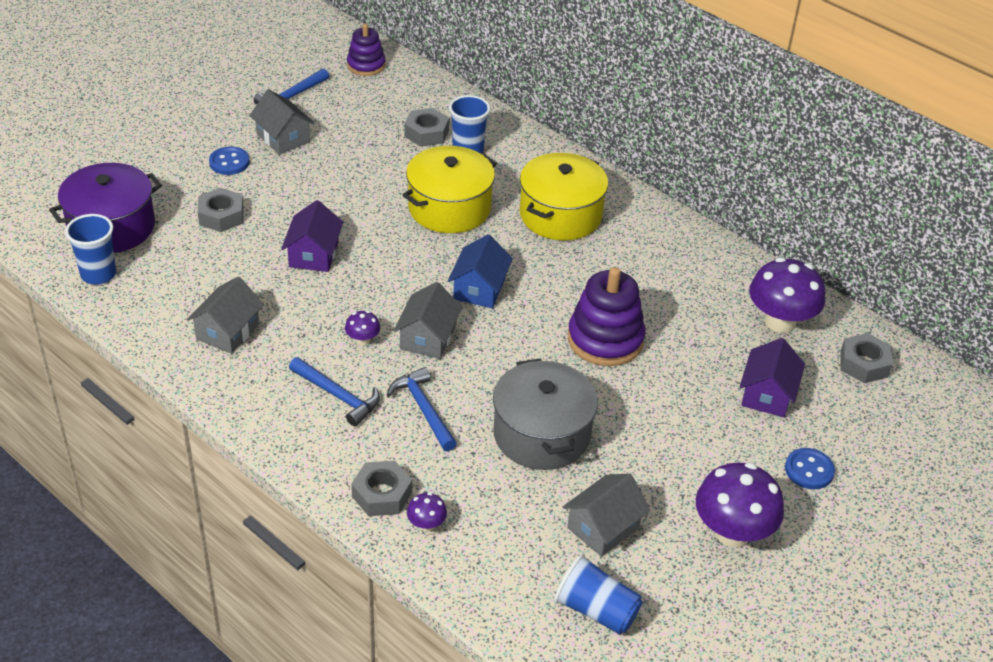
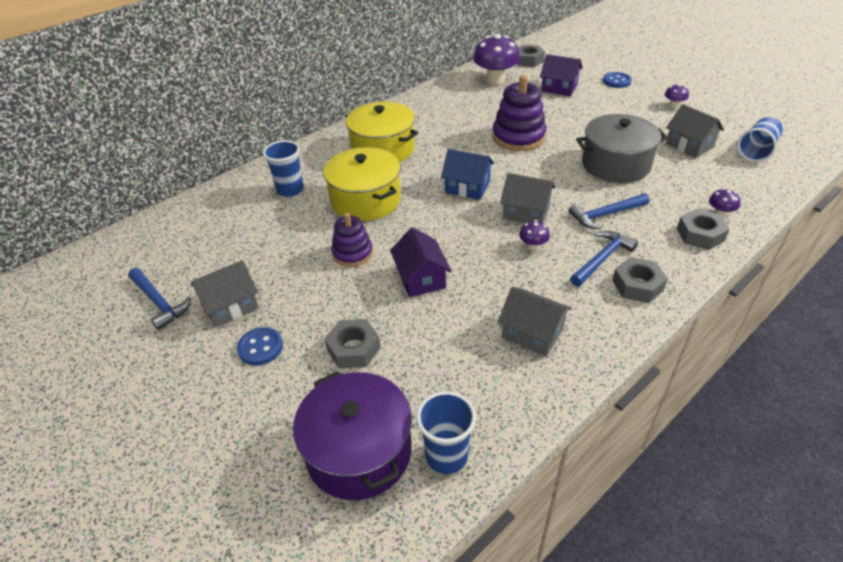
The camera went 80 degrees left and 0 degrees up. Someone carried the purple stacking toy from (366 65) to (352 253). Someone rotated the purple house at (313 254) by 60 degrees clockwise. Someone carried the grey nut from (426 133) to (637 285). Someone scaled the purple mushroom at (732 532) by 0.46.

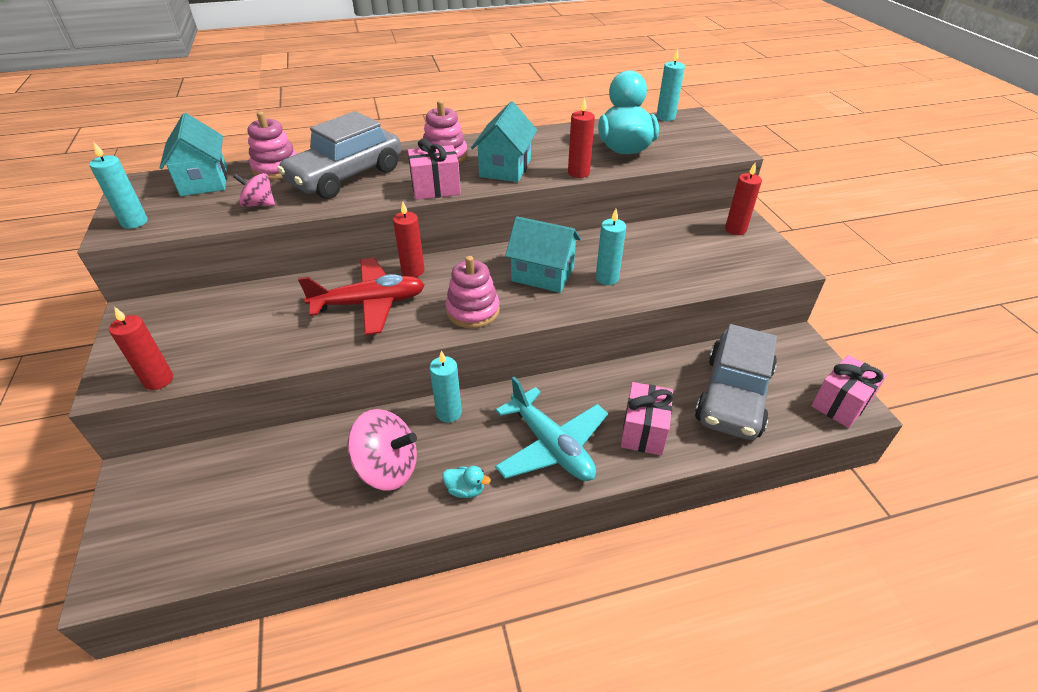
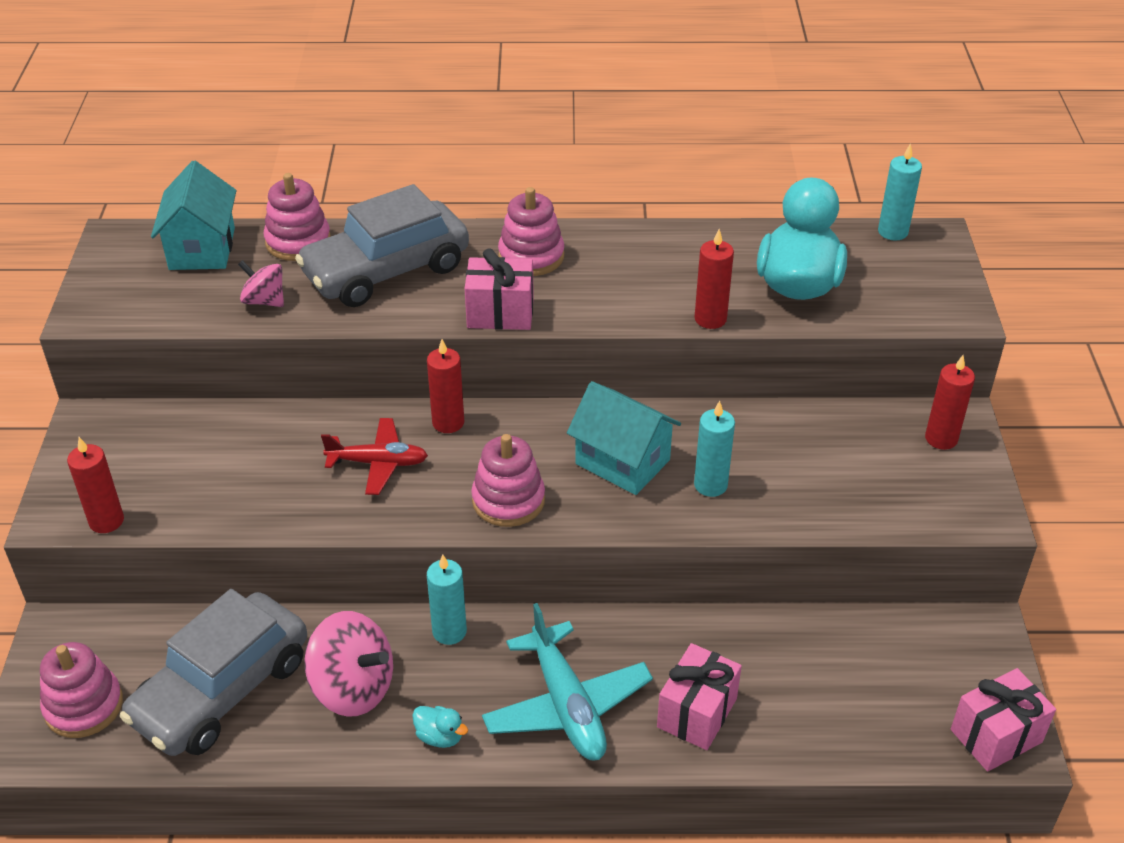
The camera went 15 degrees right and 0 degrees up. Someone put down the pink stacking toy at (84 706). Someone carried the grey car from (733 396) to (222 690). Someone scaled the red plane at (369 304) by 0.66. Someone took away the turquoise candle at (134 222). Someone took away the turquoise house at (505 168).

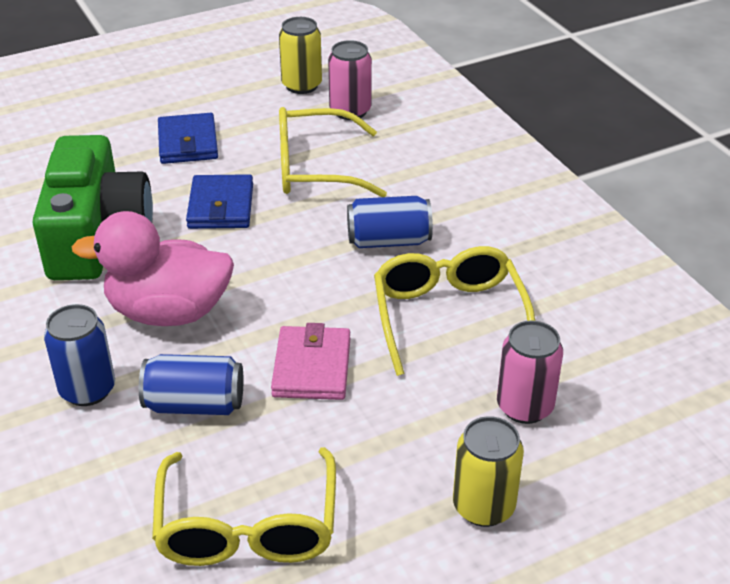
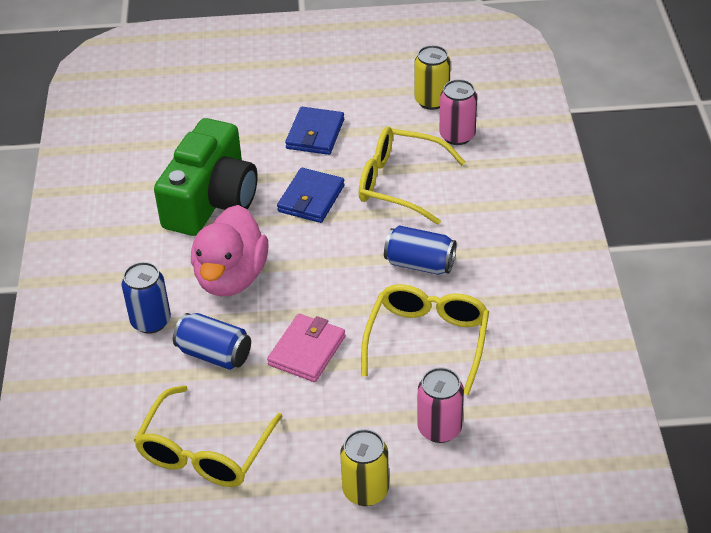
The camera went 25 degrees right and 5 degrees up. Someone rotated the pink duck at (168 312) by 105 degrees counterclockwise.

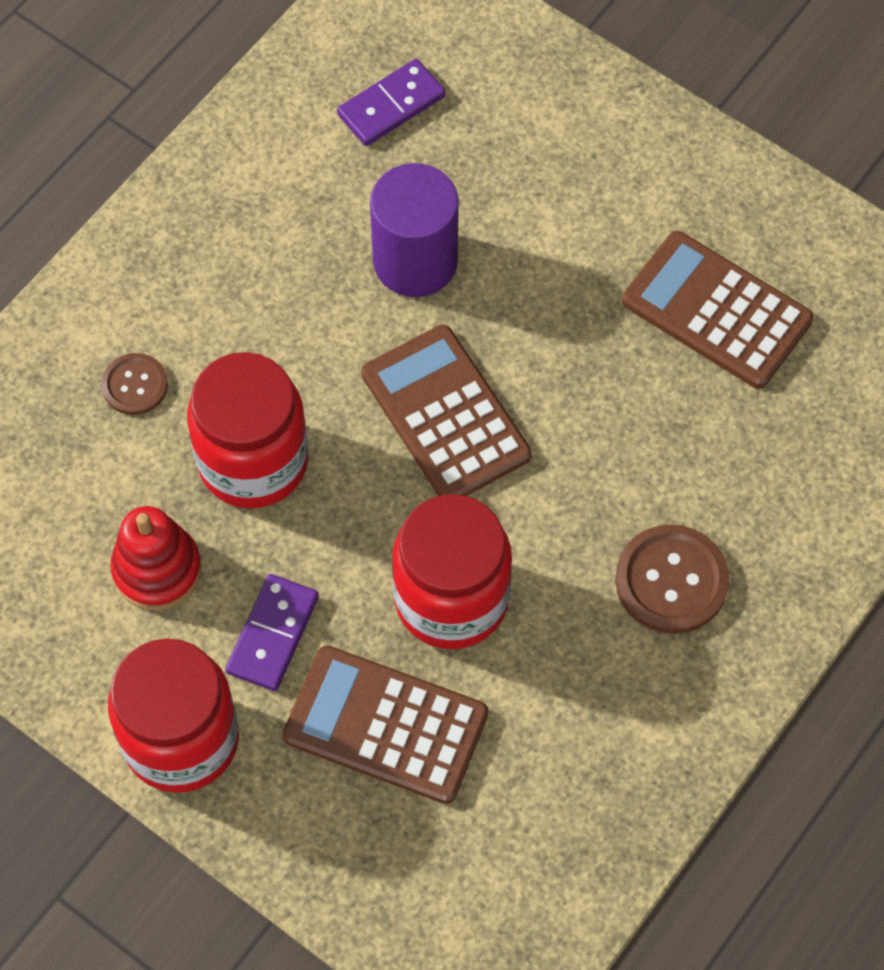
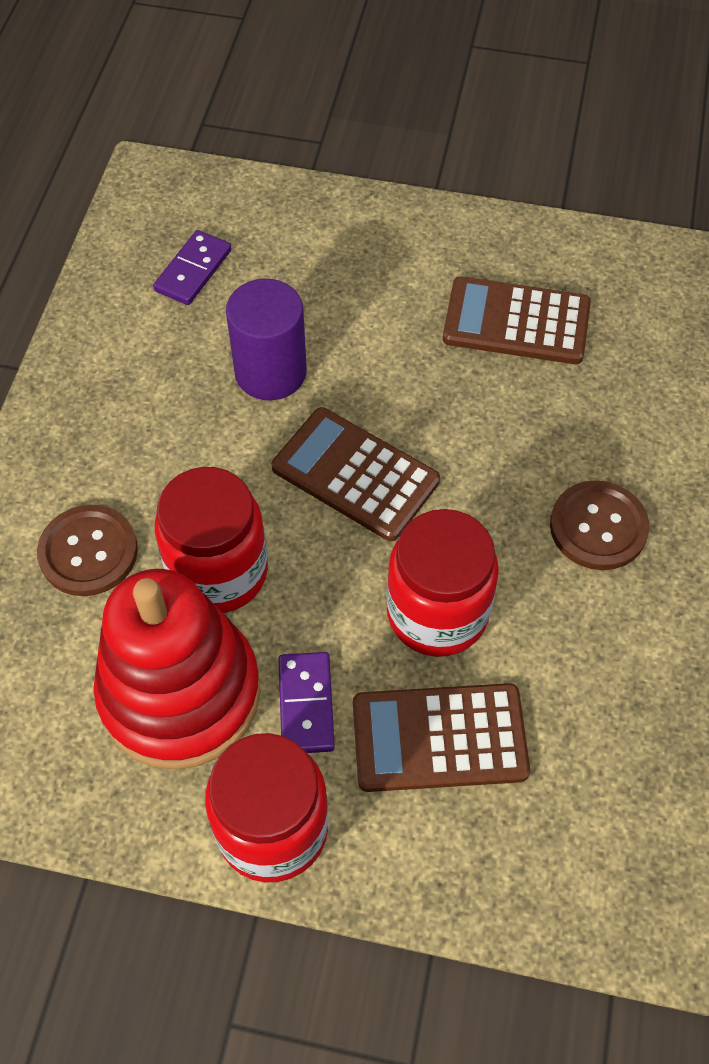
The camera went 25 degrees left and 5 degrees down. Someone scaled the brown button at (135 385) by 1.65. Someone scaled the red stacking toy at (157 569) by 1.94.

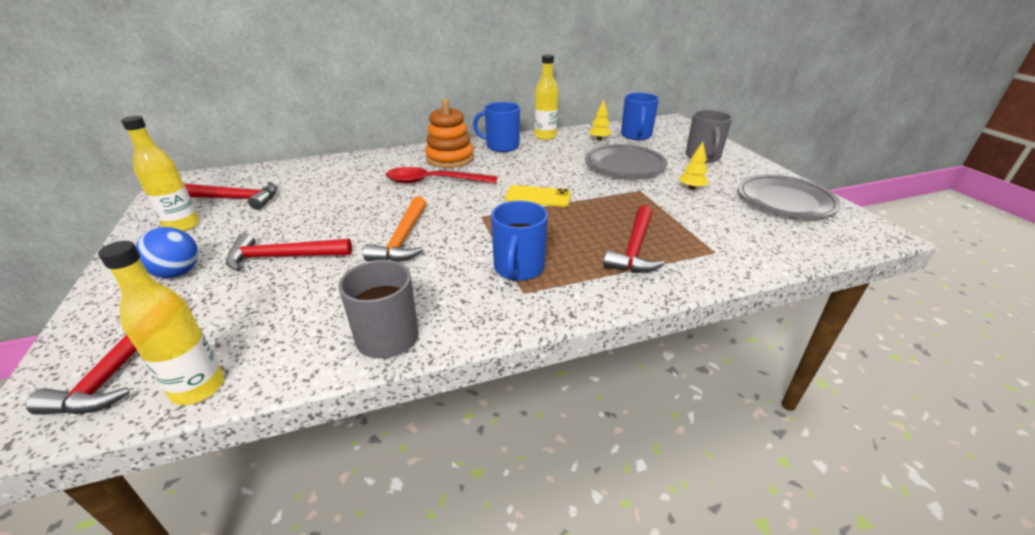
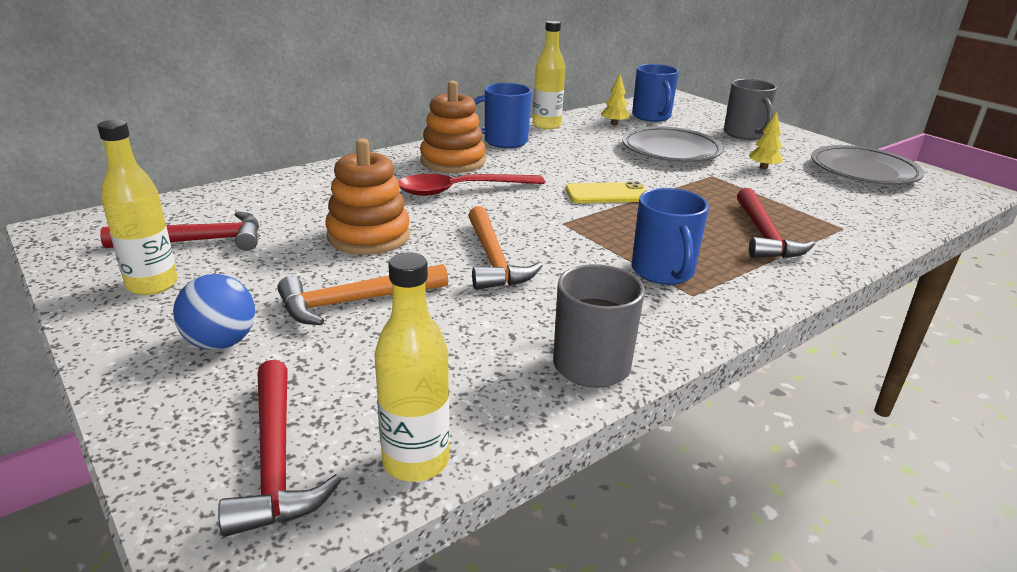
The camera went 20 degrees left and 5 degrees down. Someone repainted the red hammer at (283 257), which became the orange hammer at (355 301). Someone put down the orange stacking toy at (368 236).

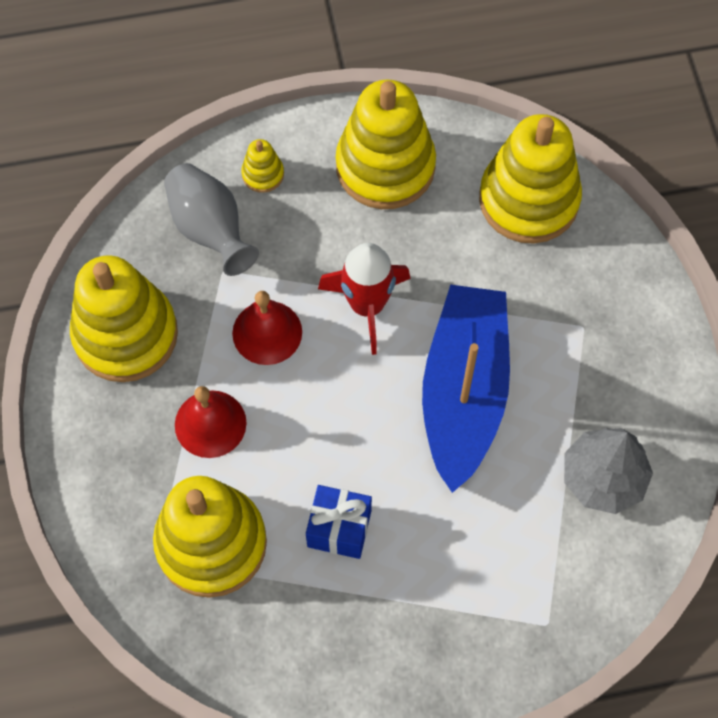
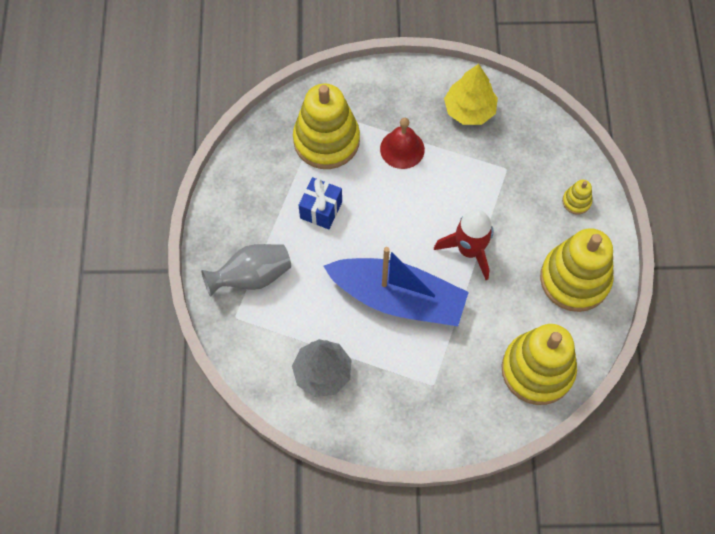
The camera went 100 degrees right and 0 degrees up. Someone carried the grey vase from (210 229) to (252 276). Someone swapped the yellow stacking toy at (125 334) for the yellow tree at (469 110). Someone took away the red bell at (267 332).

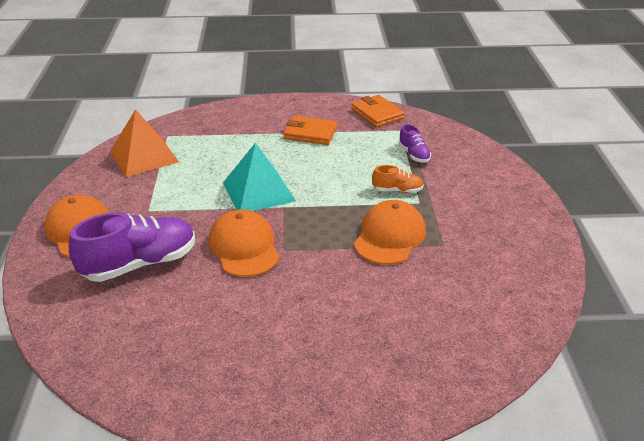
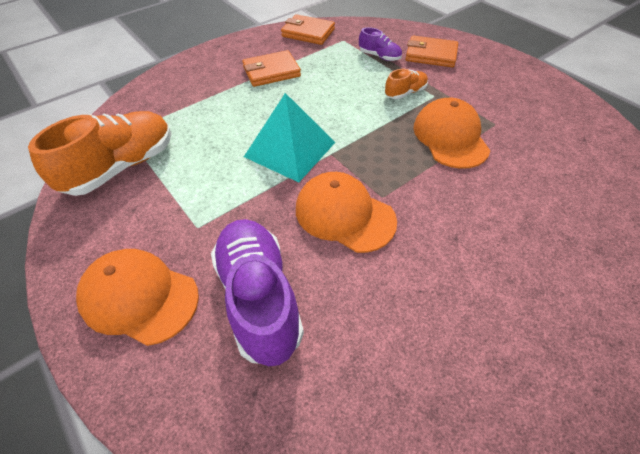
The camera went 35 degrees left and 15 degrees up. Someone swapped the orange pyramid at (144 156) for the orange shoe at (122 167). Someone rotated the purple shoe at (140 264) by 45 degrees counterclockwise. Someone put down the orange wallet at (431 55).

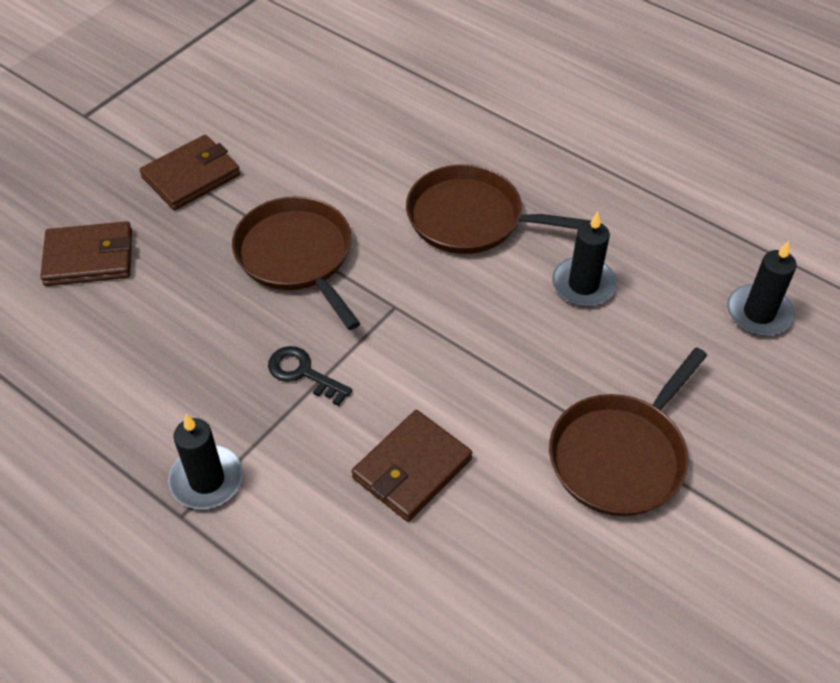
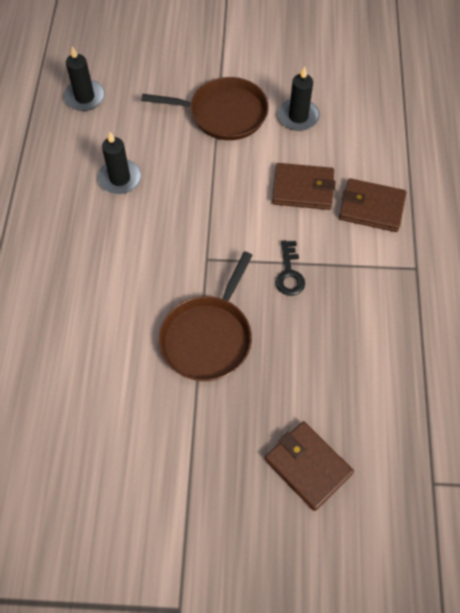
The camera went 125 degrees left and 10 degrees up. Someone carried the black candle from (207 480) to (298 116). Someone carried the brown wallet from (191 176) to (371 207). Someone took away the brown pan at (471 218).

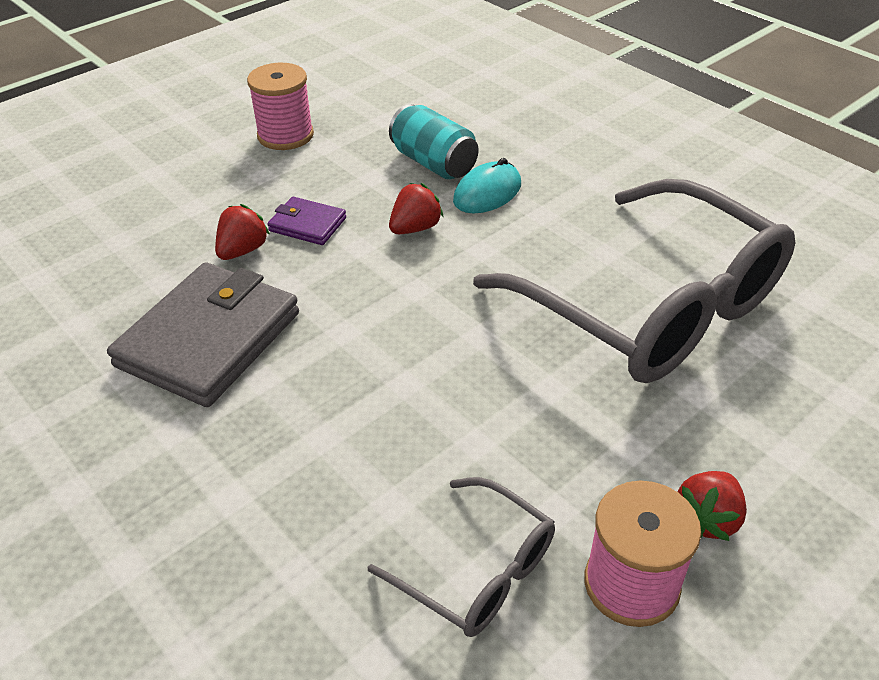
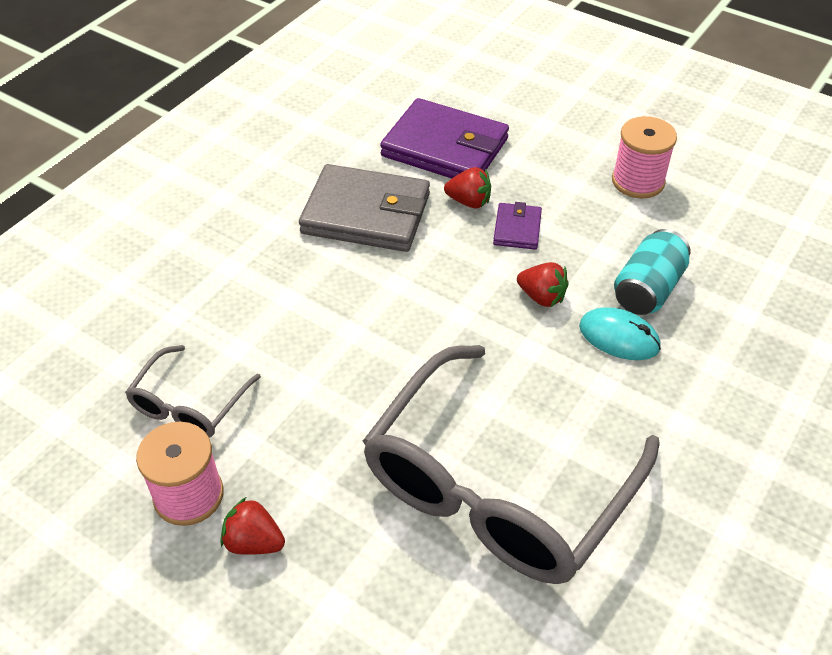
The camera went 75 degrees right and 5 degrees up. Someone put down the purple wallet at (445 147).

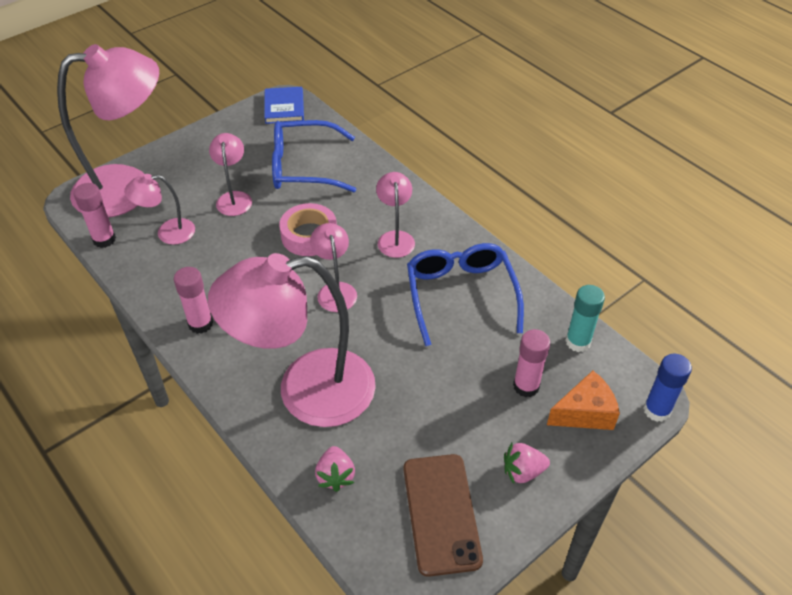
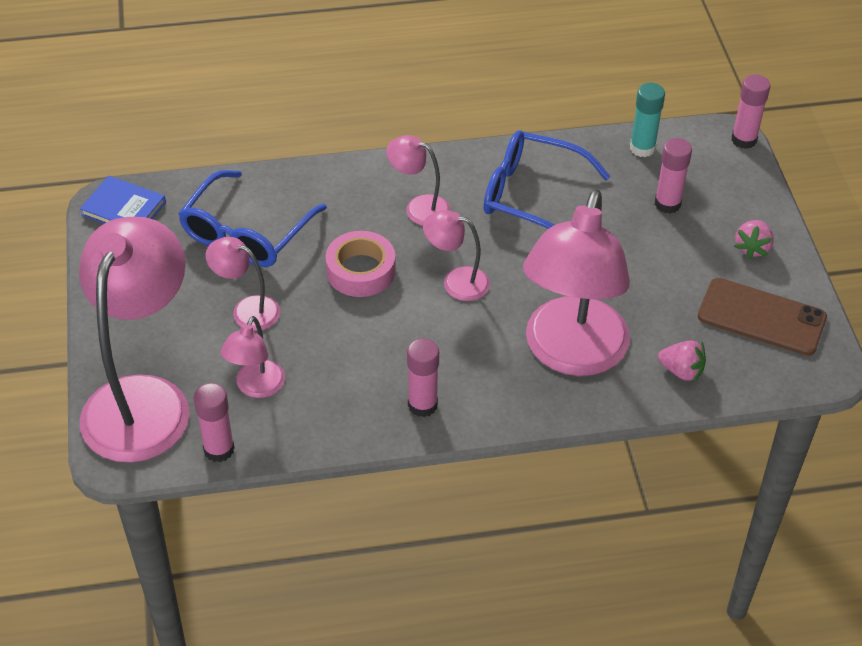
The camera went 60 degrees left and 0 degrees up. Someone repainted the blue glue stick at (656 410), which became the pink glue stick at (744 140). Someone took away the orange cheese at (584 413).

